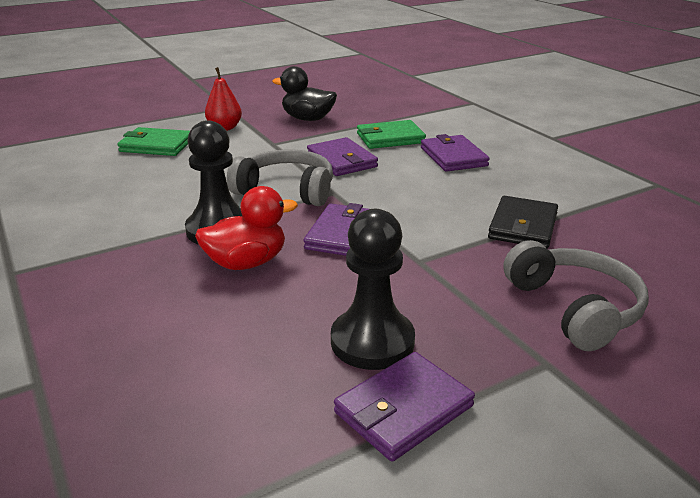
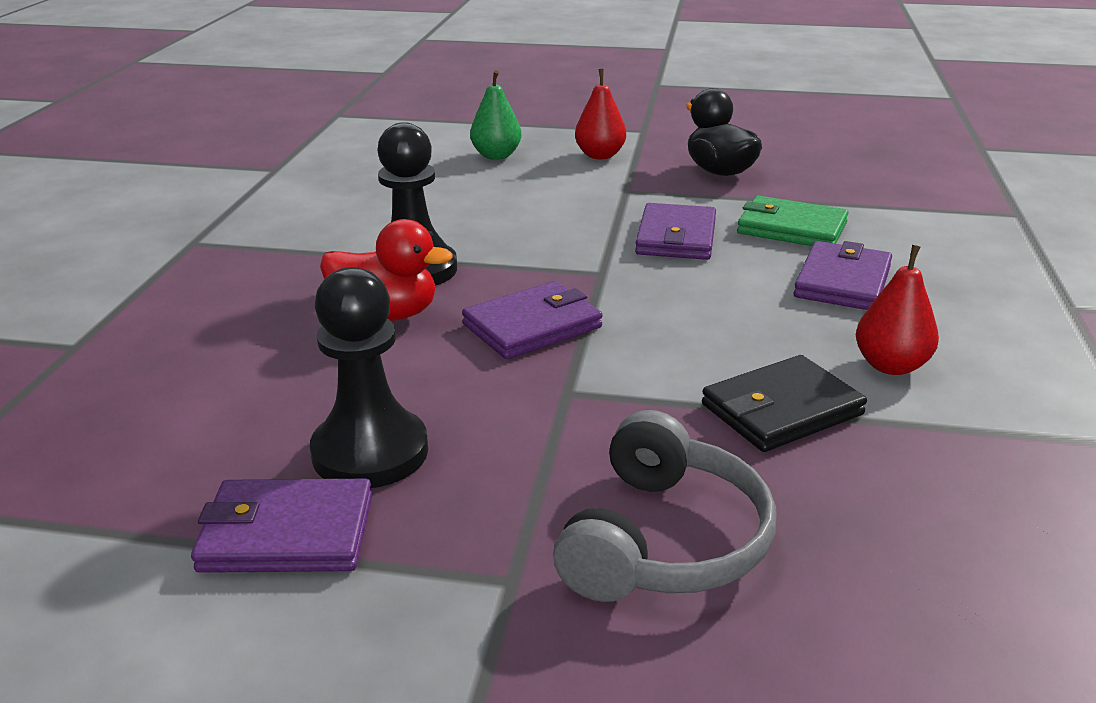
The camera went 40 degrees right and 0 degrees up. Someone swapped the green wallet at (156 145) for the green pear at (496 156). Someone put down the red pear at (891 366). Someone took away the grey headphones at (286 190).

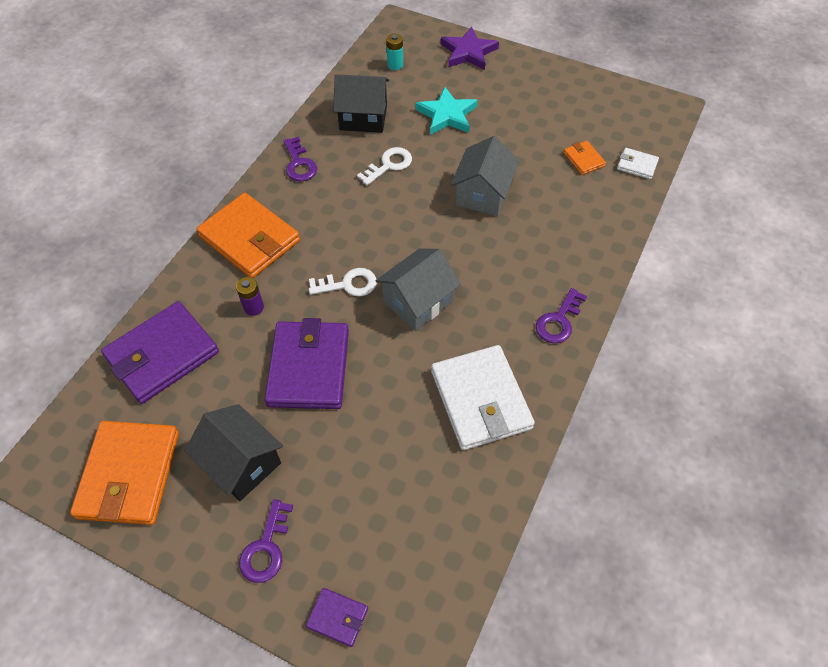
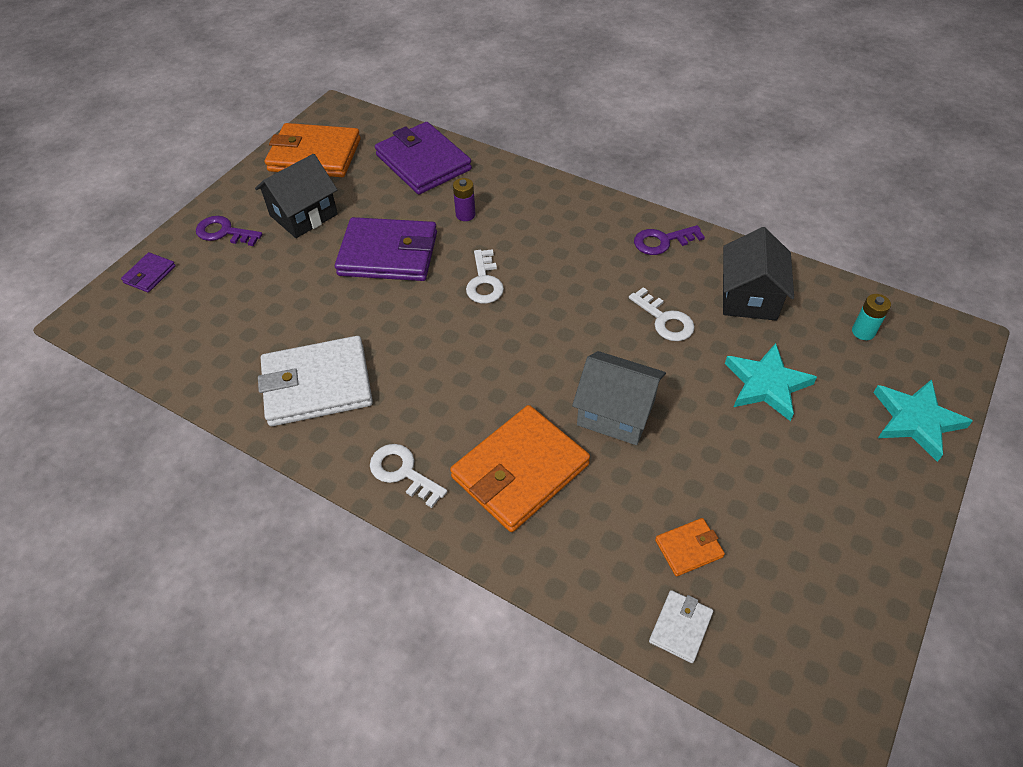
The camera went 95 degrees right and 5 degrees down. Someone repainted the purple key at (559 321), which became the white key at (403 472). Someone carried the orange wallet from (249 239) to (520 471). Someone repainted the purple star at (468 52), which became the turquoise star at (916 420). Someone took away the grey house at (418 302).

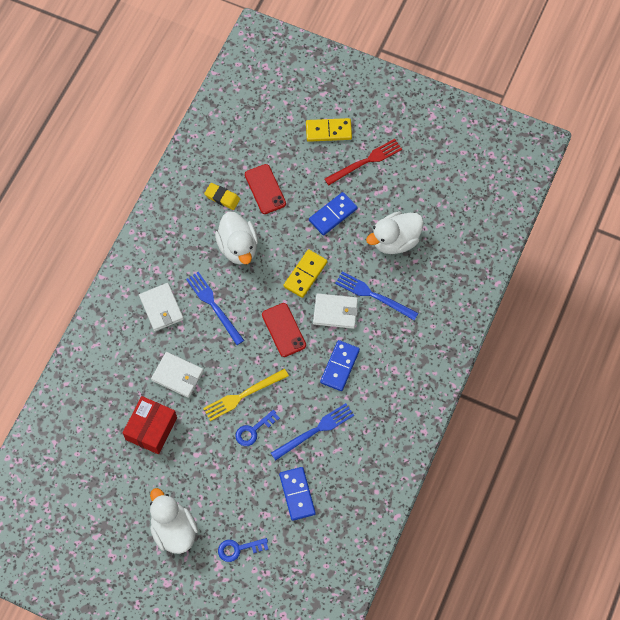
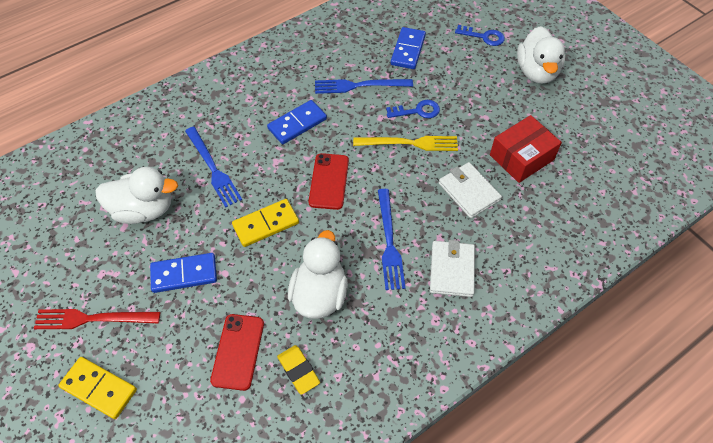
The camera went 150 degrees left and 10 degrees down. Someone took away the white wallet at (335 312).

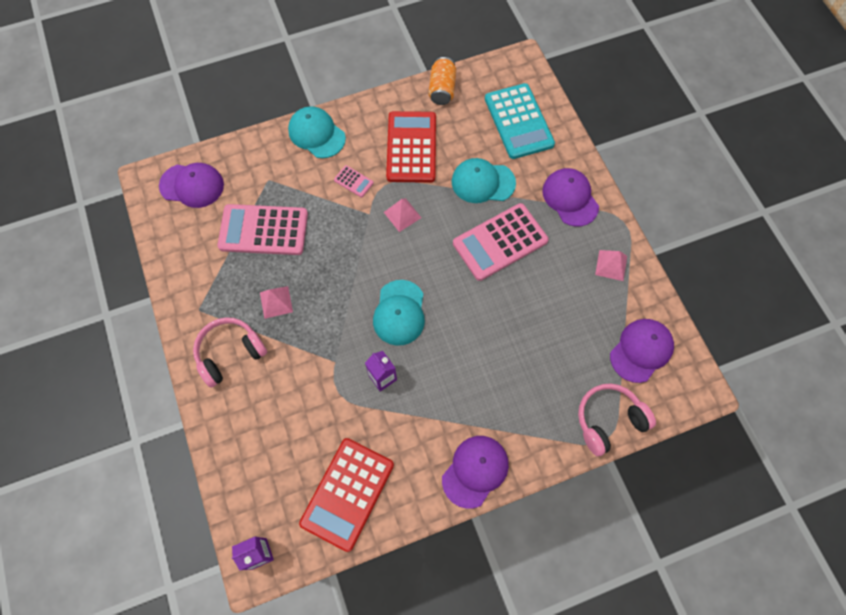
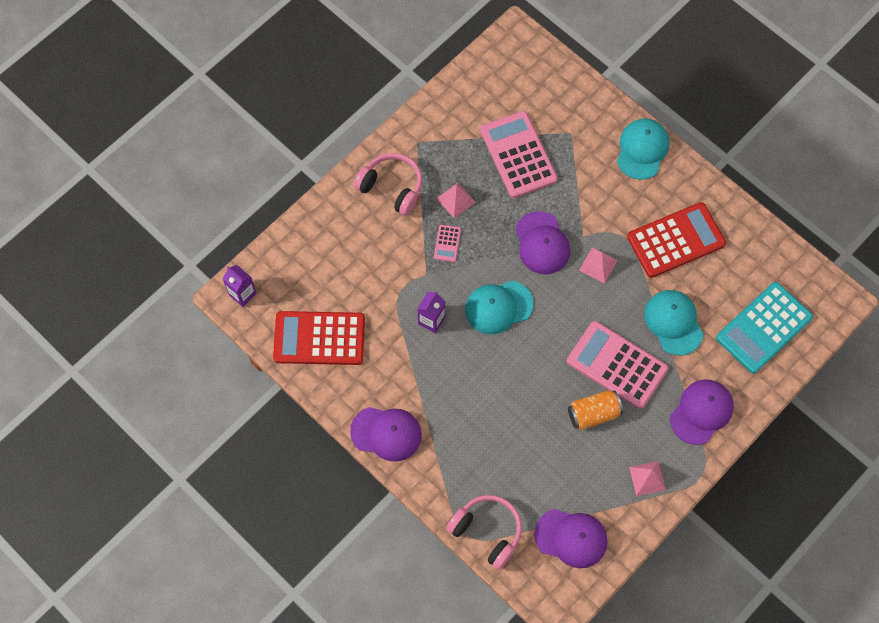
The camera went 65 degrees right and 0 degrees up. Someone carried the pink calculator from (353 181) to (447 243). Someone carried the purple cap from (192 185) to (542 243). Someone carried the orange can from (442 89) to (593 414).

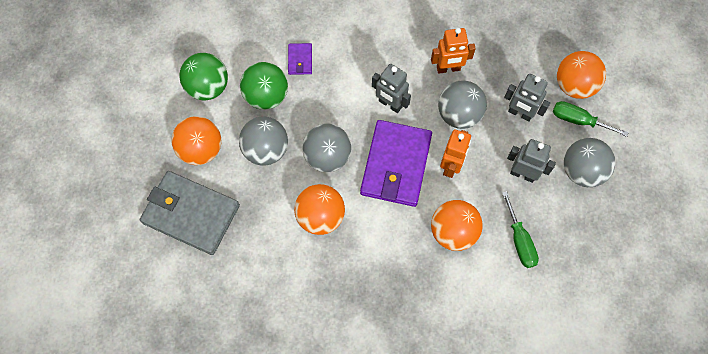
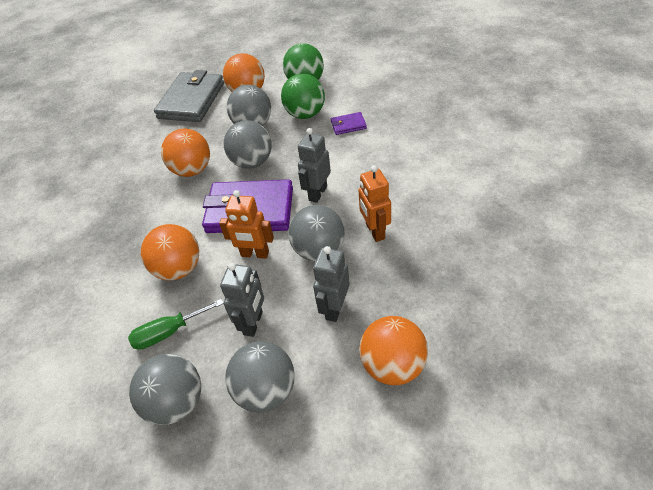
The camera went 85 degrees right and 20 degrees down. Someone put down the grey ball at (176 402). Someone took away the green screwdriver at (578 120).

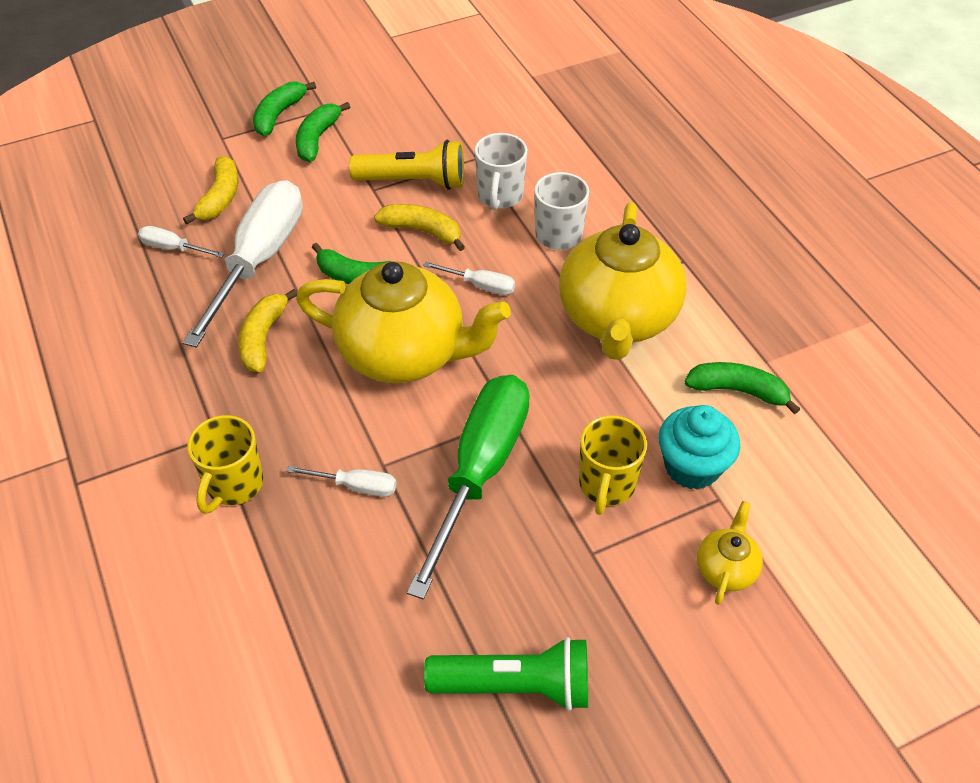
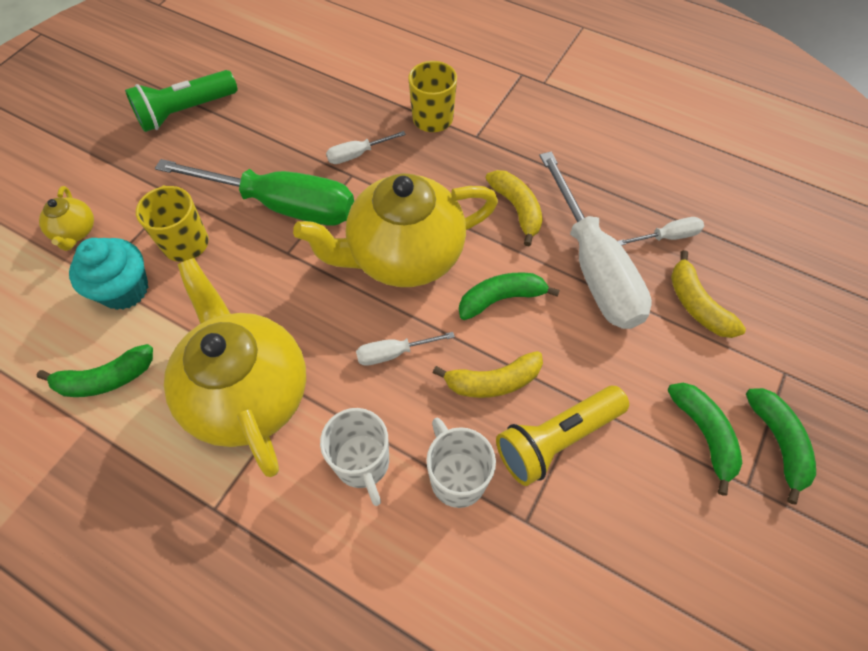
The camera went 145 degrees right and 10 degrees up. Someone rotated the green screwdriver at (480 470) by 60 degrees counterclockwise.

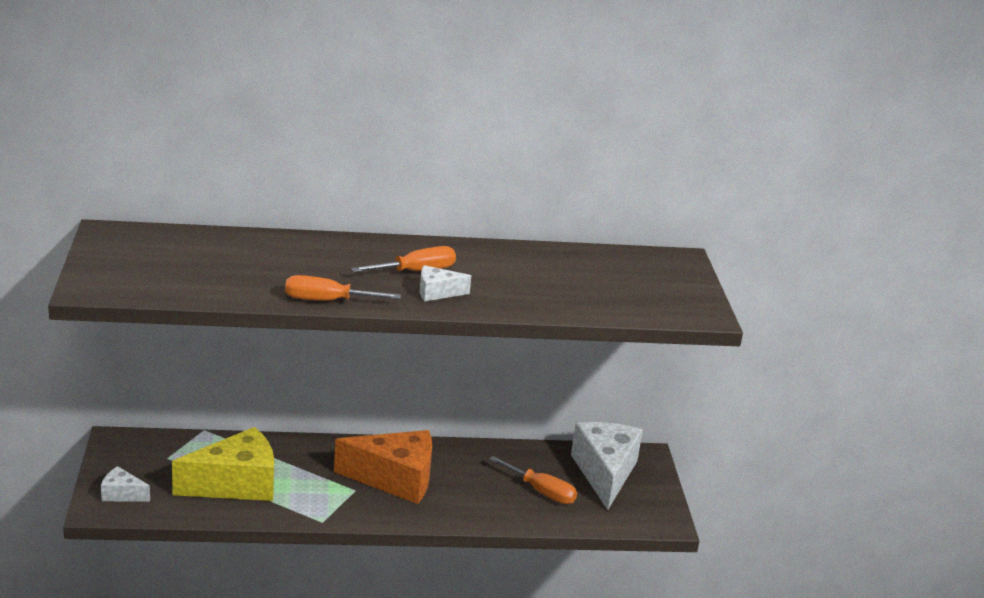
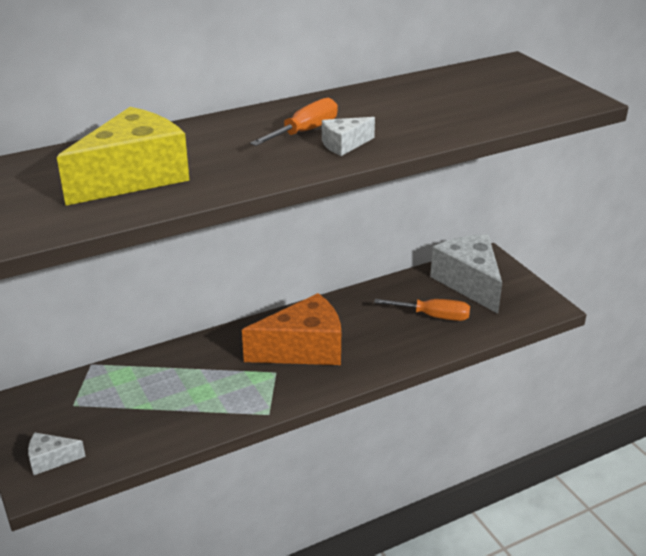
The camera went 20 degrees left and 5 degrees up. Someone carried the yellow cheese from (236 484) to (134 177). Someone took away the orange screwdriver at (327 301).

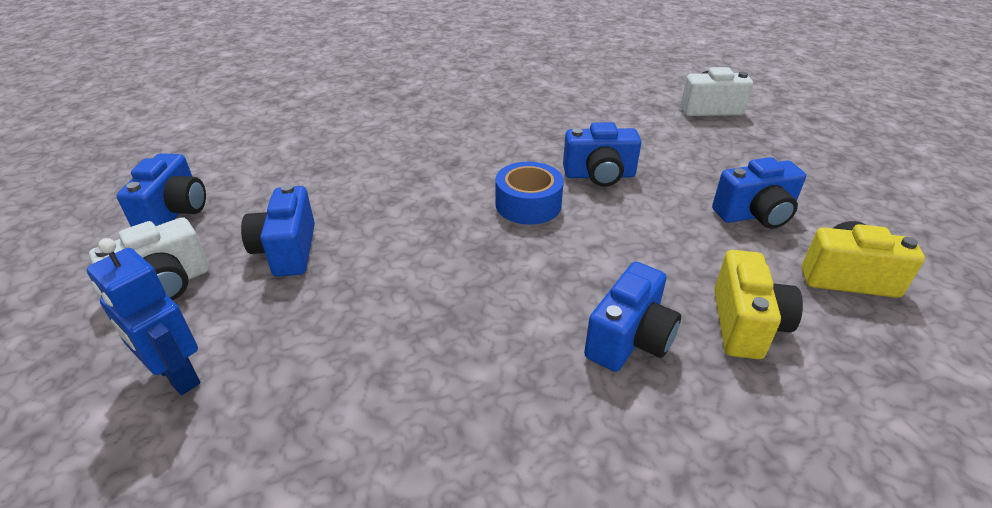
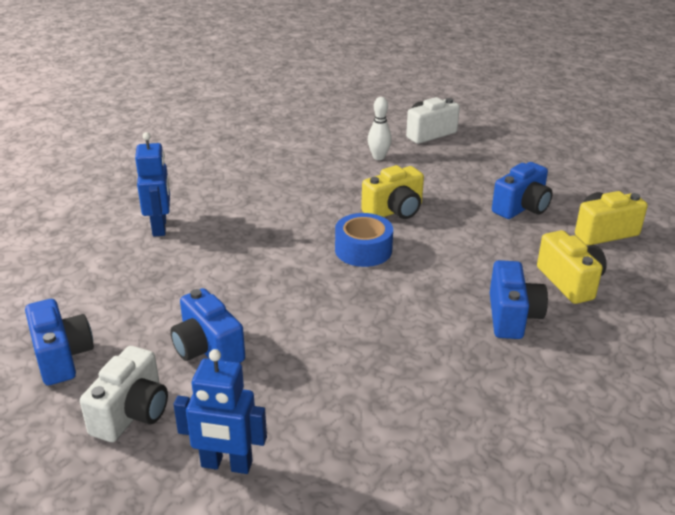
The camera went 30 degrees left and 5 degrees down. Someone put down the blue robot at (160 227). Someone repainted the blue camera at (599 175), which became the yellow camera at (394 211). Someone put down the white bowling pin at (378 157).

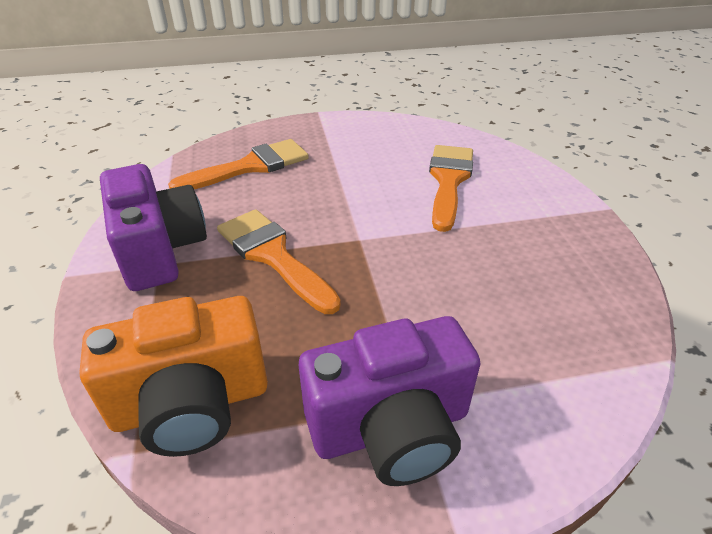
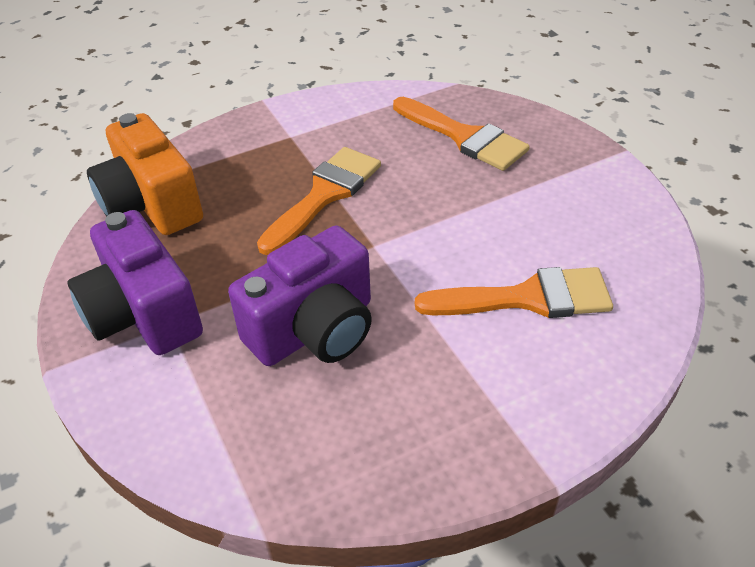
The camera went 75 degrees right and 5 degrees up. Someone carried the purple camera from (160 250) to (314 329).

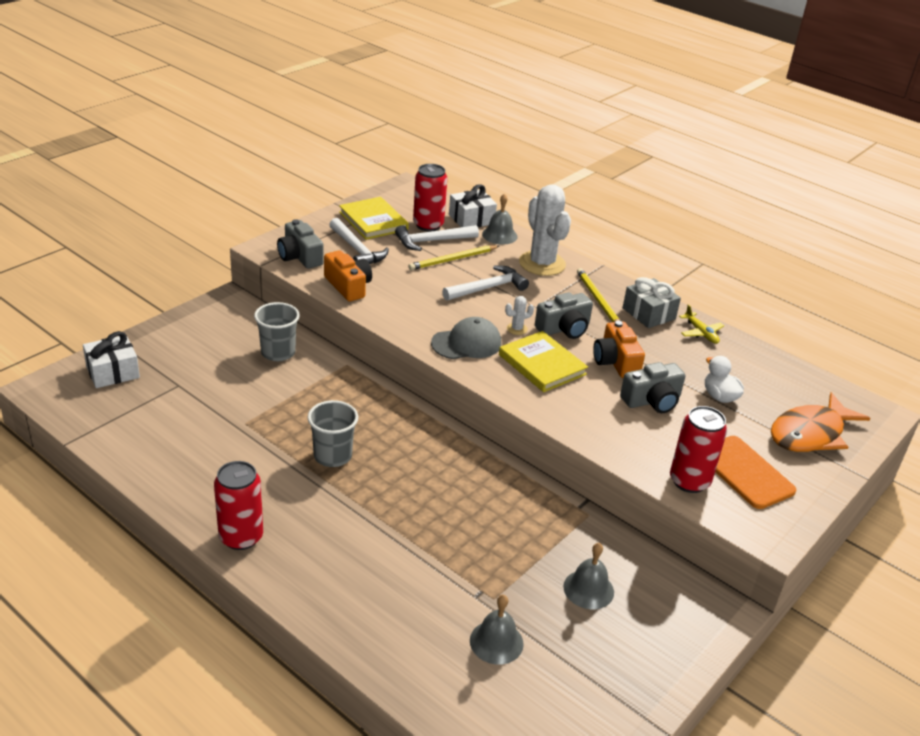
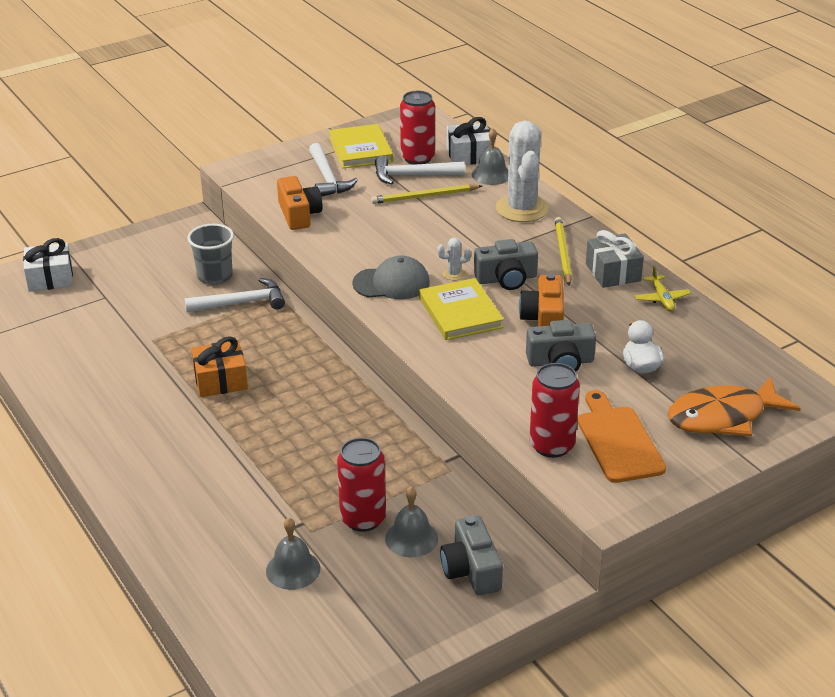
The camera went 20 degrees right and 0 degrees up. Someone carried the white hammer from (488 288) to (242 303). Someone swapped the grey cup at (332 456) for the orange gift at (220 380). Someone carried the red can from (241 537) to (363 519). Someone carried the grey camera from (300 256) to (471 570).

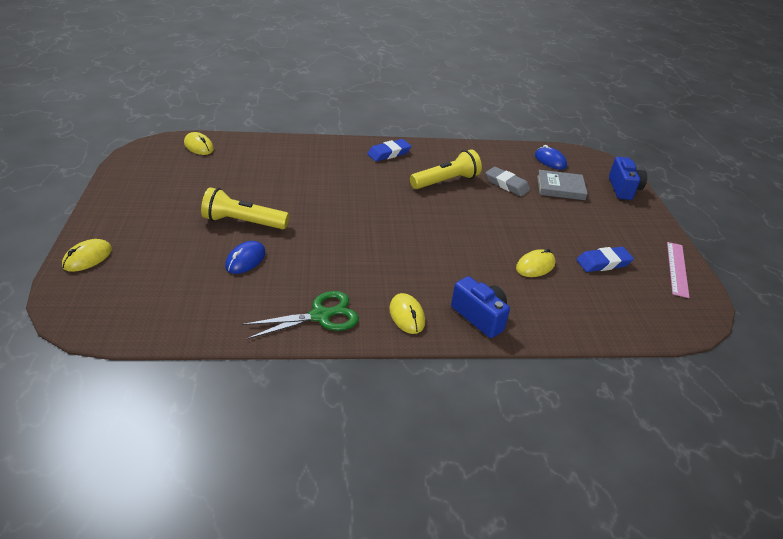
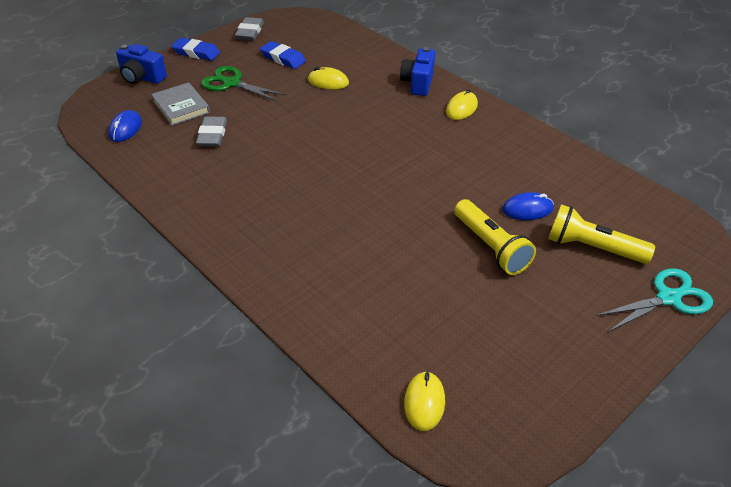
The camera went 125 degrees left and 5 degrees up. Someone rotated the blue camera at (623 189) by 120 degrees counterclockwise. Someone carried the blue eraser from (389 153) to (196 53). Someone carried the green scissors from (321 315) to (231 83). Someone swapped the pink ruler at (677 269) for the grey eraser at (250 32). Someone carried the yellow flashlight from (446 181) to (592 248). Someone swapped the yellow mouse at (87 258) for the turquoise scissors at (669 298).

